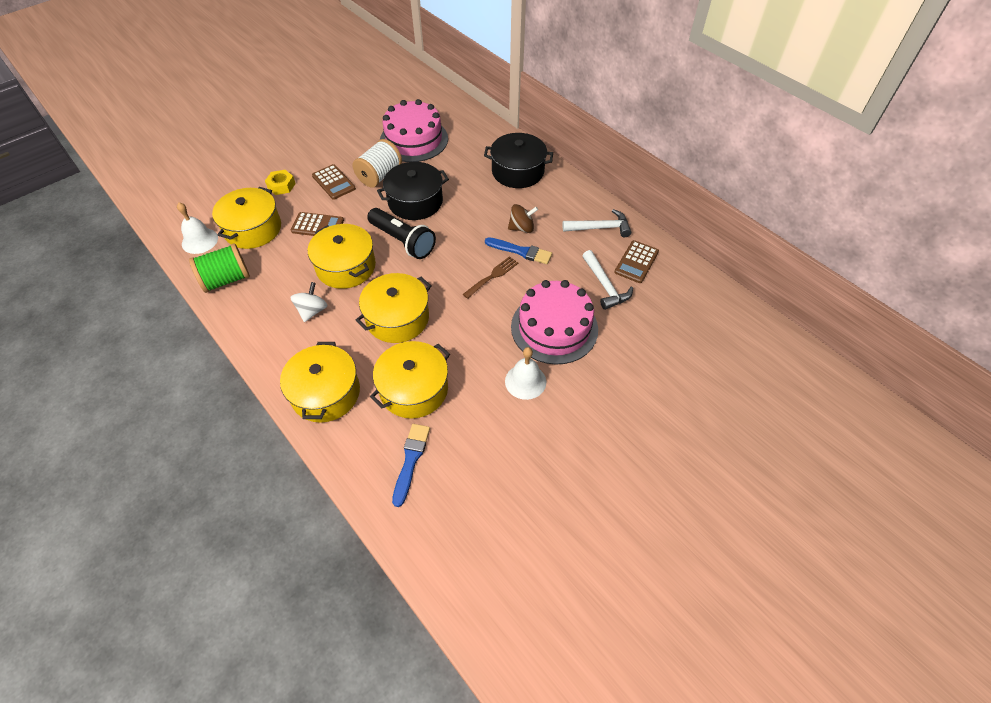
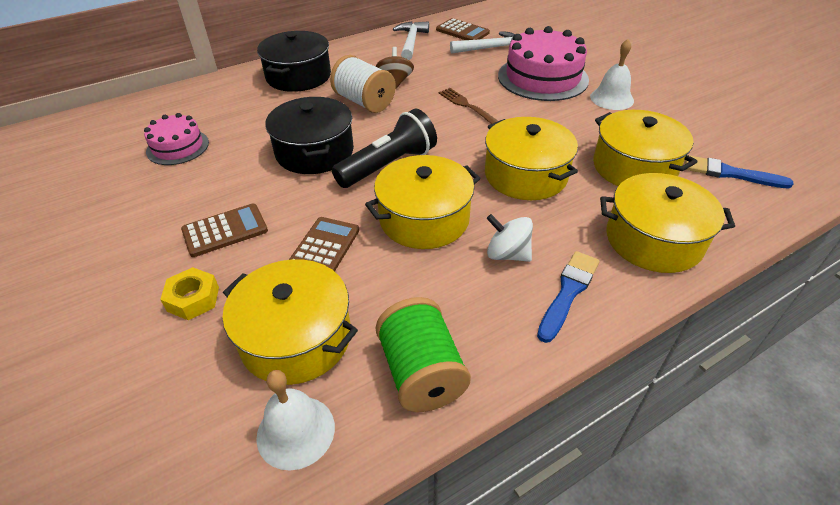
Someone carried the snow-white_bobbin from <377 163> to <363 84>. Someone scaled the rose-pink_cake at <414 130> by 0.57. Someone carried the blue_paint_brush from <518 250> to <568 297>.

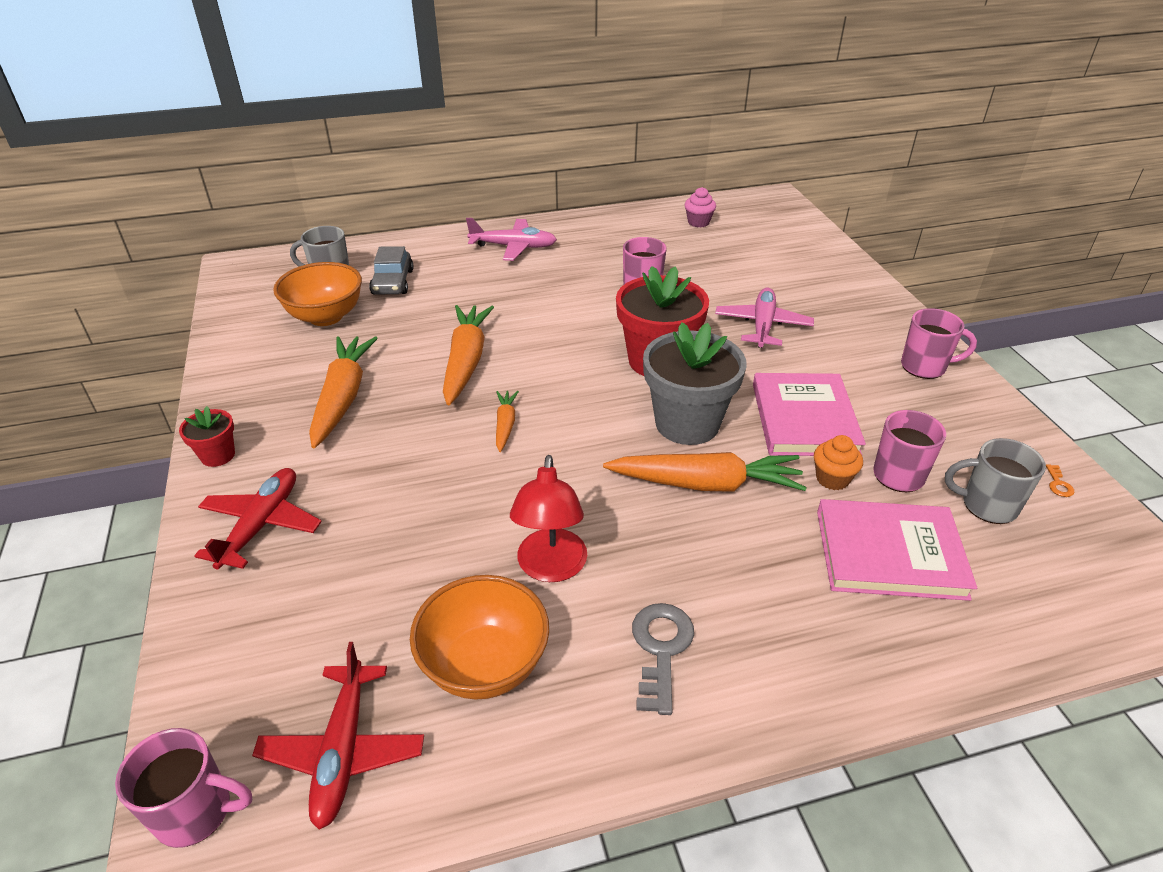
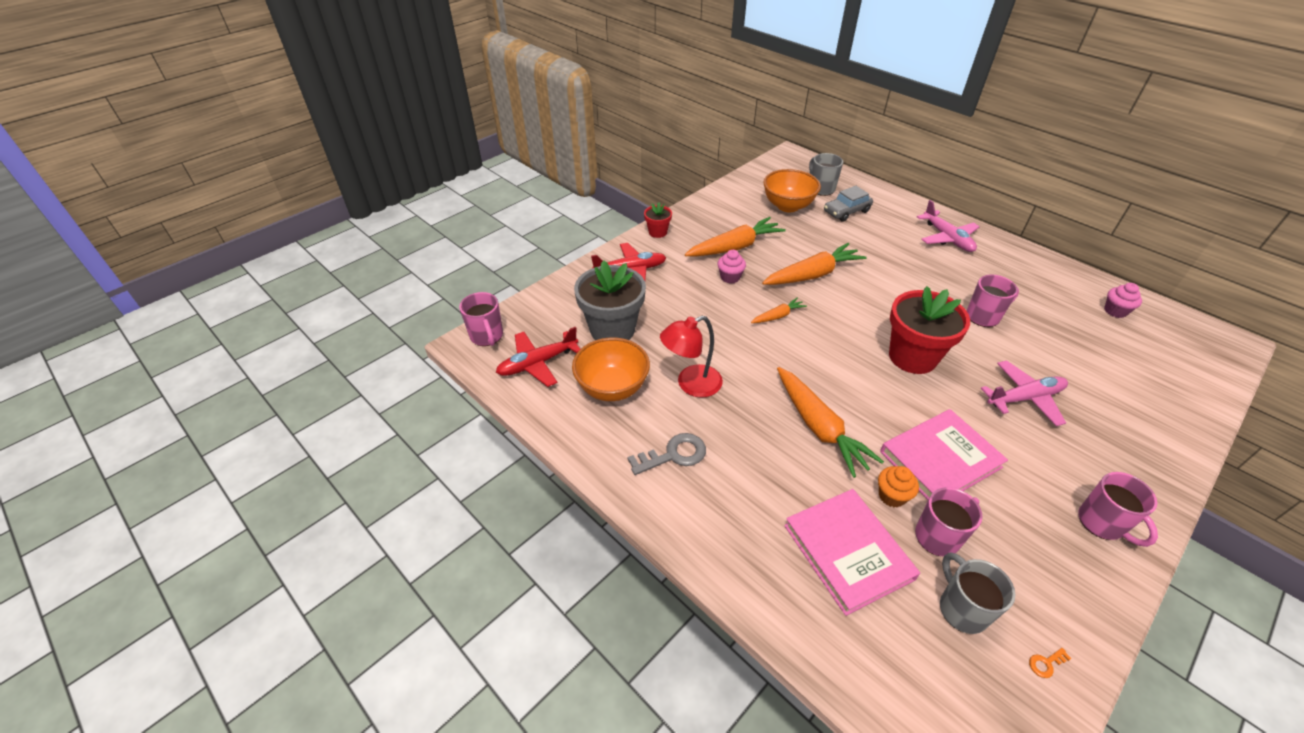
Someone carried the gray_potted_plant from <694 383> to <610 300>. Someone put down the rose-pink_muffin at <731 267>.

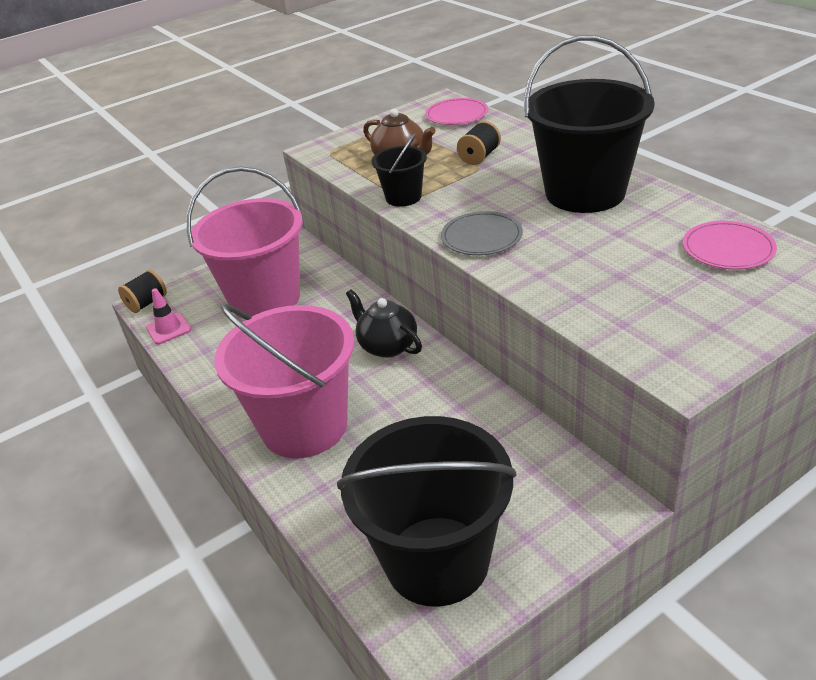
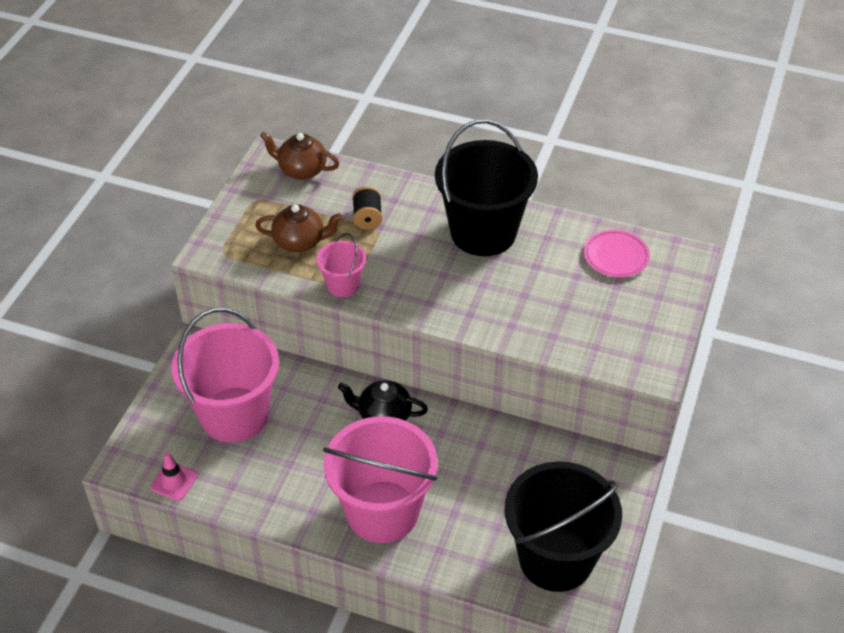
Someone took away the ebony_bobbin at <142 291>. Someone repainted the ebony_sand_bucket at <399 170>, which became the rose-pink_sand_bucket at <341 265>. Someone swapped the rose-pink_dinner_plate at <456 111> for the brown_china_teapot at <299 155>. Someone took away the gray_dinner_plate at <482 233>.

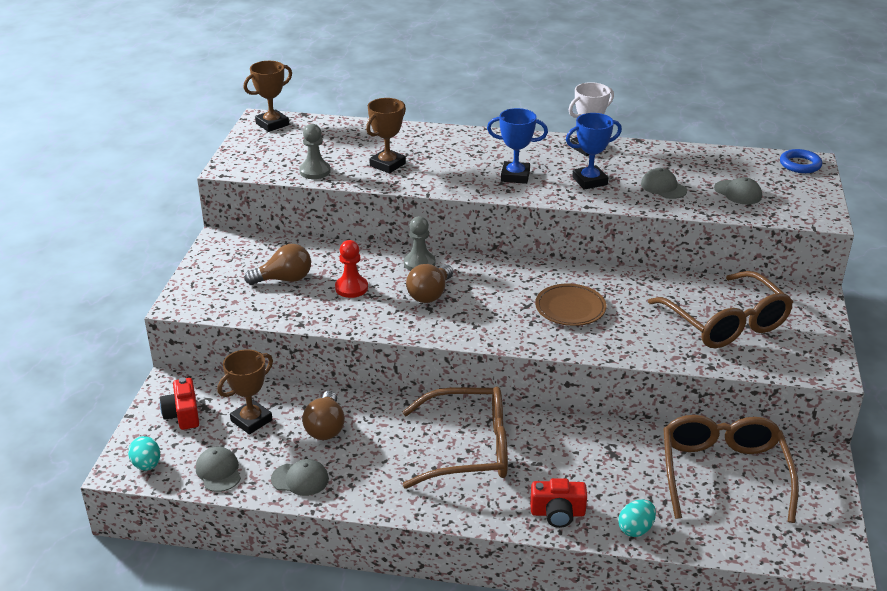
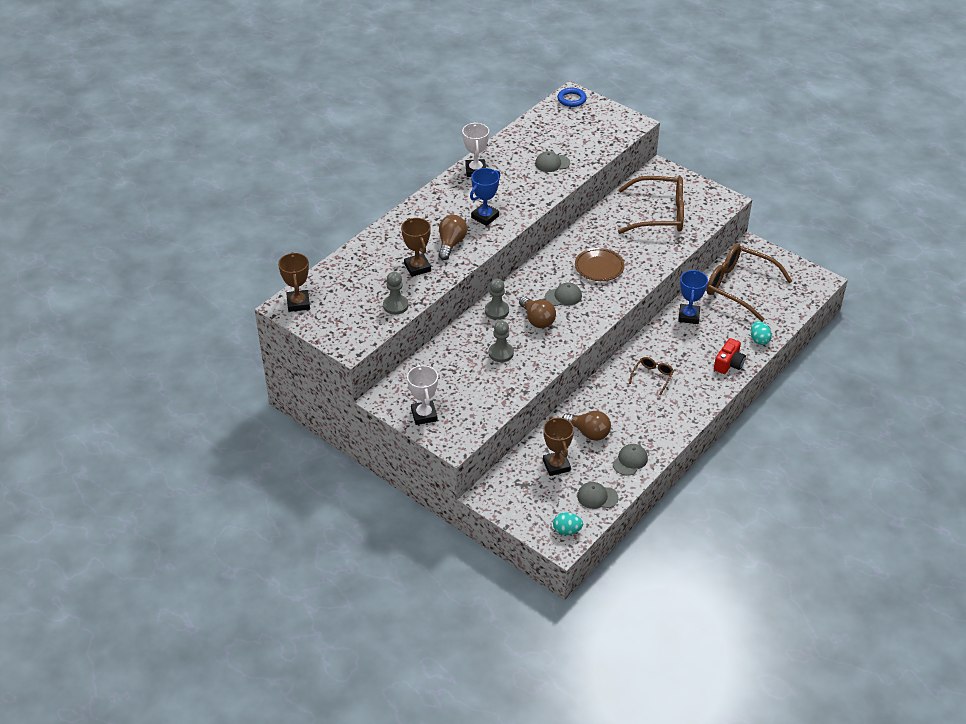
Someone took away the crimson_camera at <179 403>. Someone carried the brown_lightbulb from <278 264> to <453 237>. Someone repainted the crimson_pawn at <351 269>, which became the gray_pawn at <501 341>. Someone scaled the brown_spectacles at <455 438> by 0.46. Someone carried the blue_prize_cup from <594 151> to <693 296>. Someone carried the gray_baseball_cap from <738 190> to <563 294>. Someone put down the snow-white_prize_cup at <422 394>.

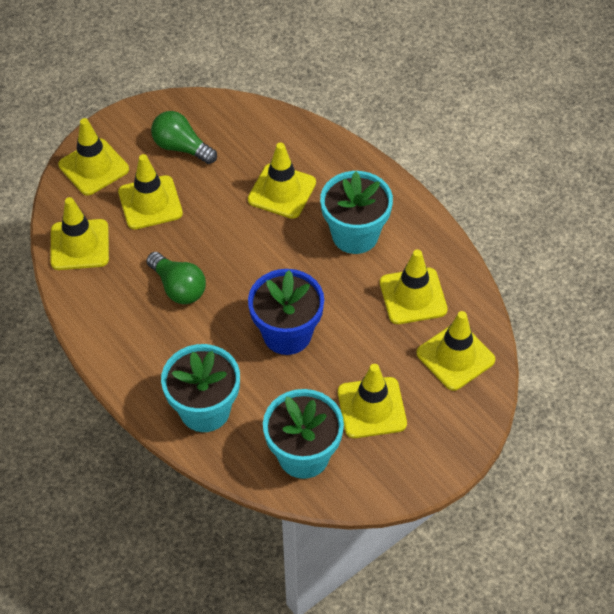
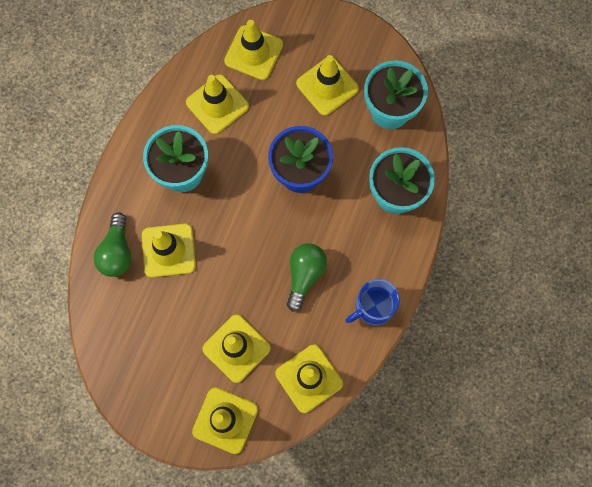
Someone carried the emerald_lightbulb from <184 137> to <112 244>. Someone put down the blue_mug at <372 302>.

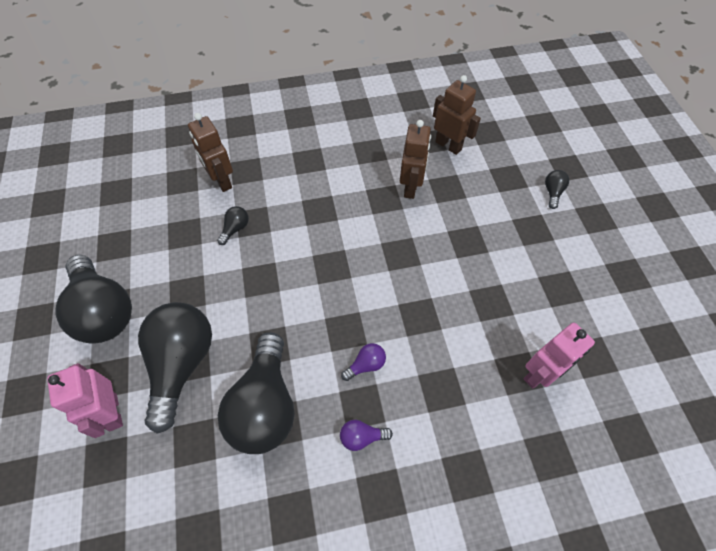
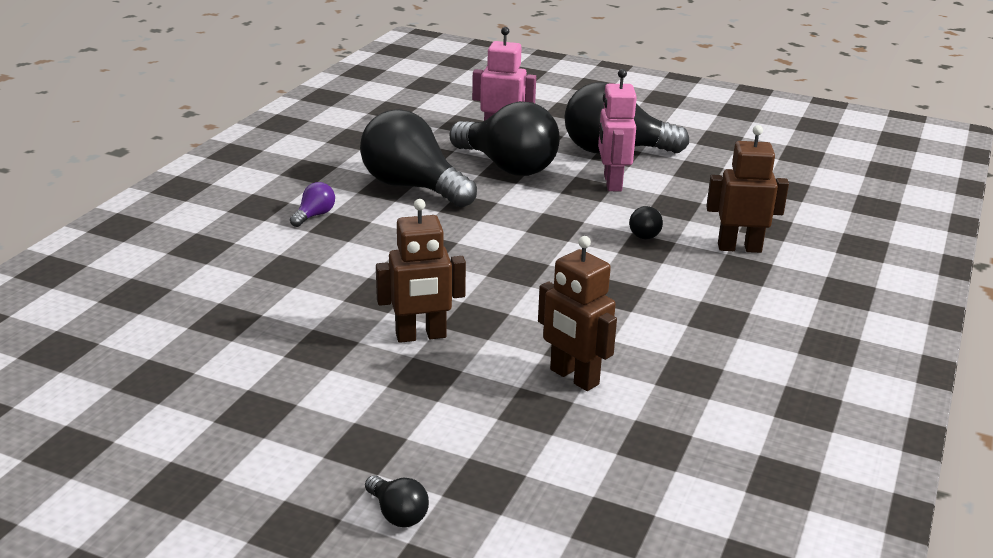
Someone rotated the ebony_lightbulb at <233 225> by 45 degrees clockwise. Someone took away the royal_purple_lightbulb at <363 362>. Someone carried the brown_toy_robot from <457 115> to <421 271>. Someone carried the rose-pink_toy_robot from <559 355> to <617 130>.

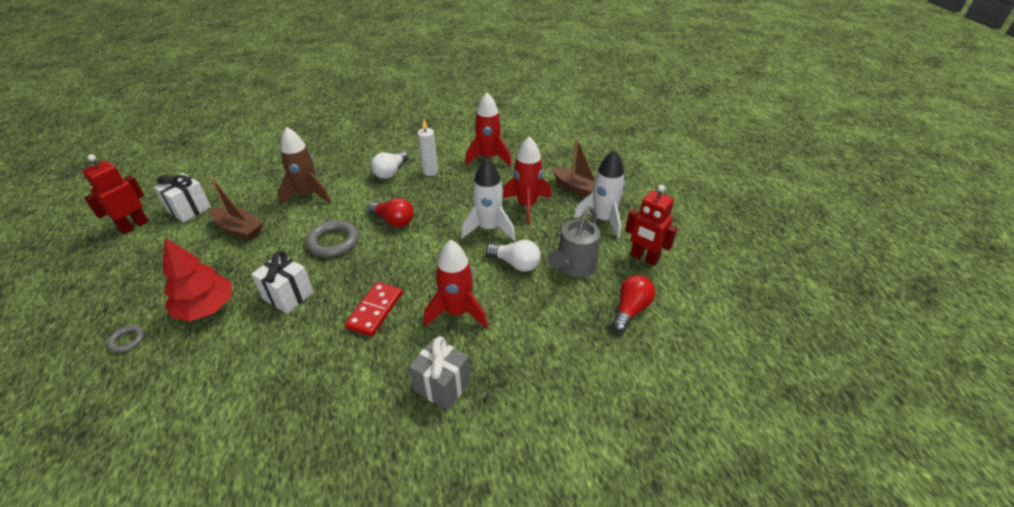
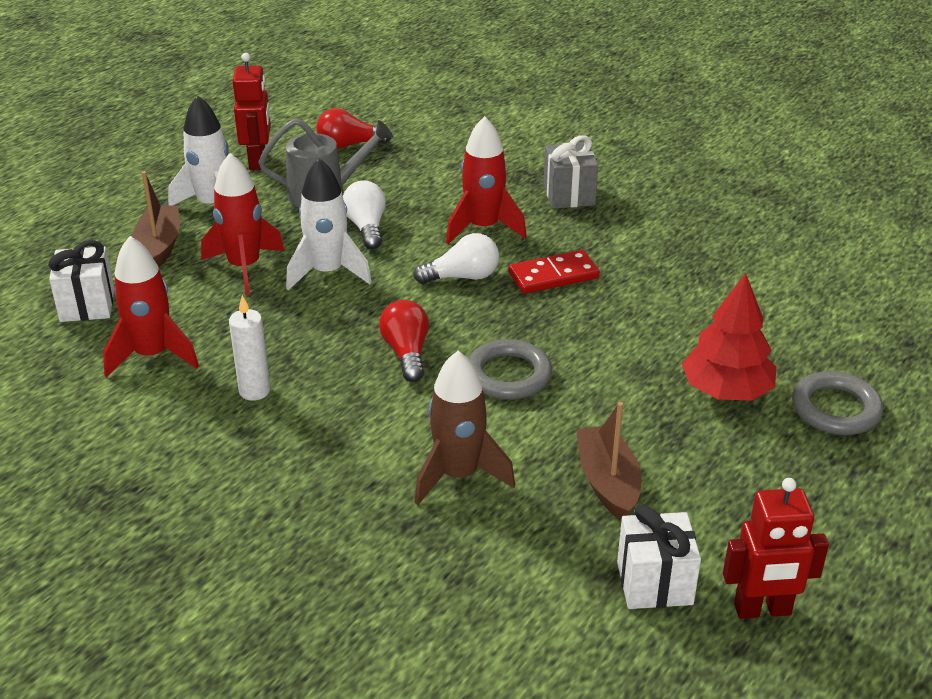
Someone scaled the gray_torus at <126 339> by 1.85. Someone carried the snow-white_wrapped_gift from <282 282> to <81 281>. Someone carried the snow-white_lightbulb from <390 165> to <456 258>.

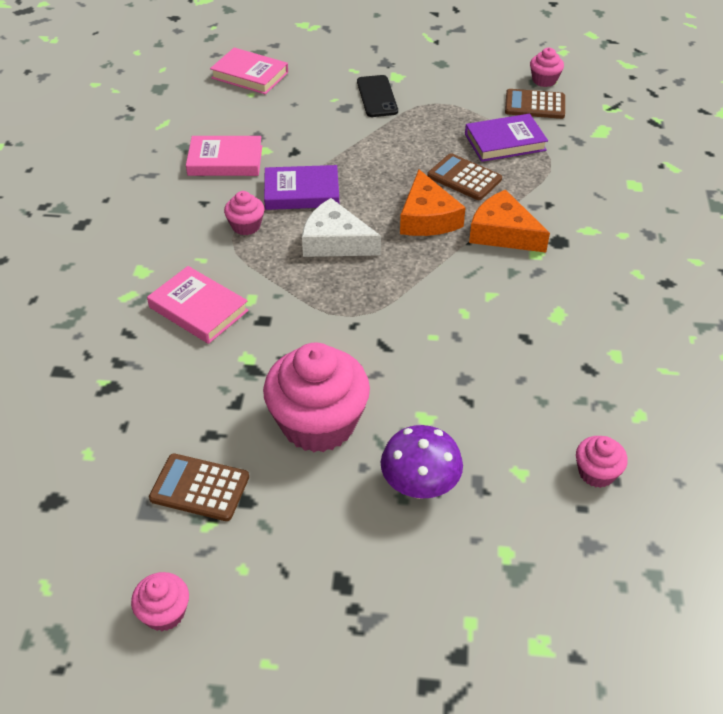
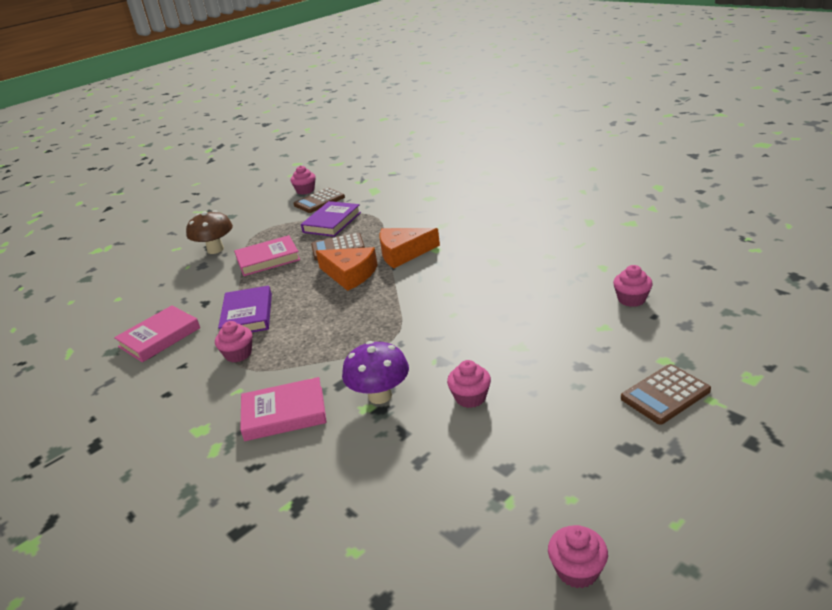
Someone carried the brown_adding_machine from <199 487> to <666 394>. Someone carried the rose-pink_book from <249 71> to <267 255>. Someone scaled the rose-pink_muffin at <316 397> by 0.47. Someone rotated the royal_purple_book at <301 187> by 45 degrees counterclockwise. Someone took away the snow-white_piece_of_cheese at <341 227>. Someone swapped the ebony_phone at <377 96> for the brown_toadstool at <209 232>. Someone carried the royal_purple_toadstool from <422 462> to <375 372>.

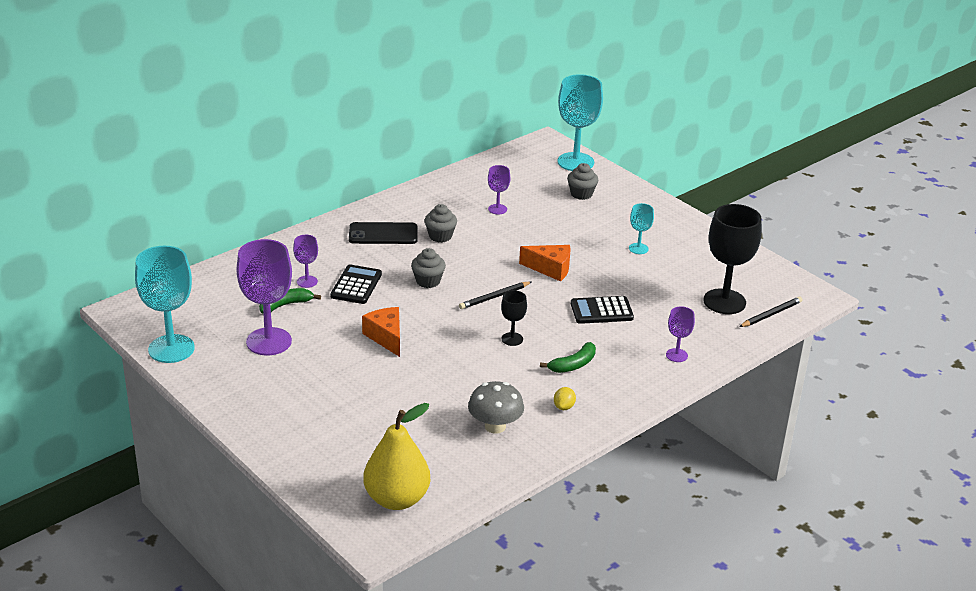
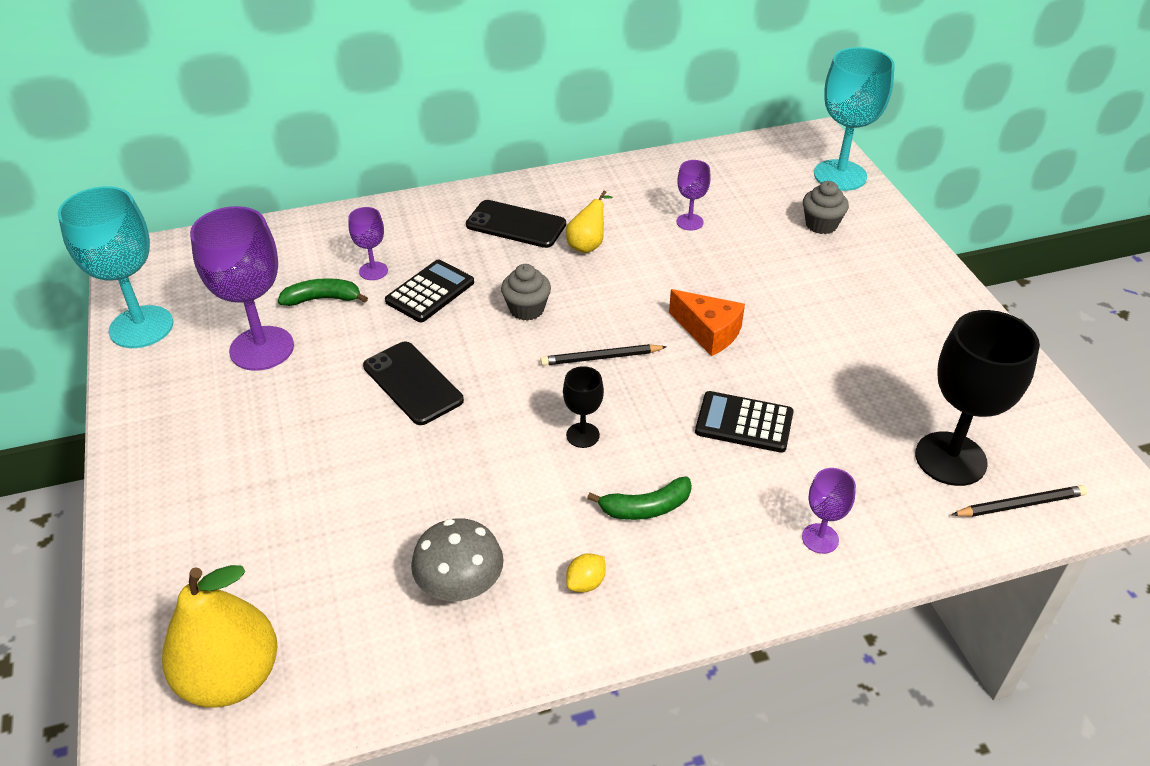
Someone swapped the bright_orange_piece_of_cheese at <381 332> for the ebony_phone at <413 383>. Someone swapped the gray_muffin at <440 223> for the golden_pear at <589 221>. Someone took away the aqua_wine_glass at <641 228>.

